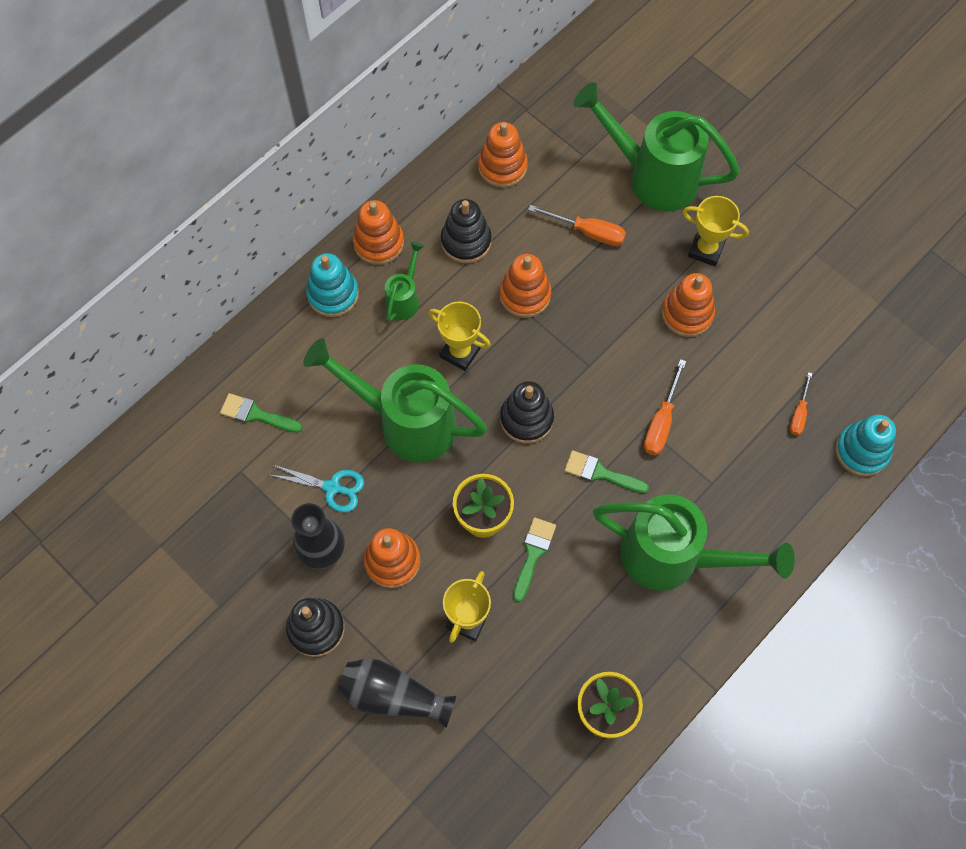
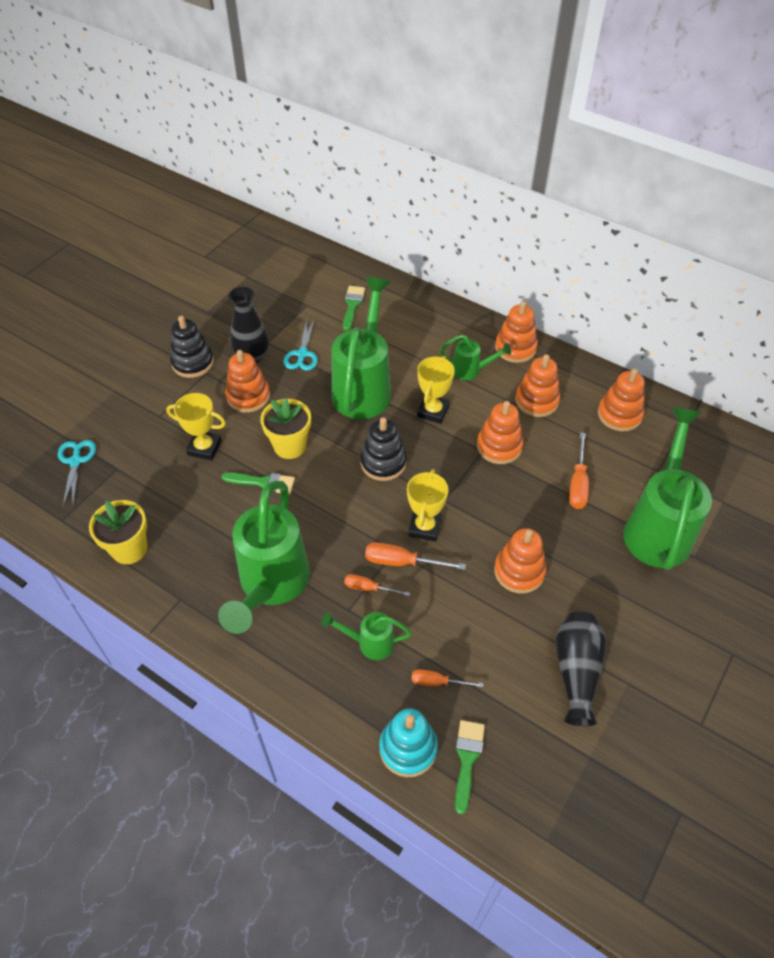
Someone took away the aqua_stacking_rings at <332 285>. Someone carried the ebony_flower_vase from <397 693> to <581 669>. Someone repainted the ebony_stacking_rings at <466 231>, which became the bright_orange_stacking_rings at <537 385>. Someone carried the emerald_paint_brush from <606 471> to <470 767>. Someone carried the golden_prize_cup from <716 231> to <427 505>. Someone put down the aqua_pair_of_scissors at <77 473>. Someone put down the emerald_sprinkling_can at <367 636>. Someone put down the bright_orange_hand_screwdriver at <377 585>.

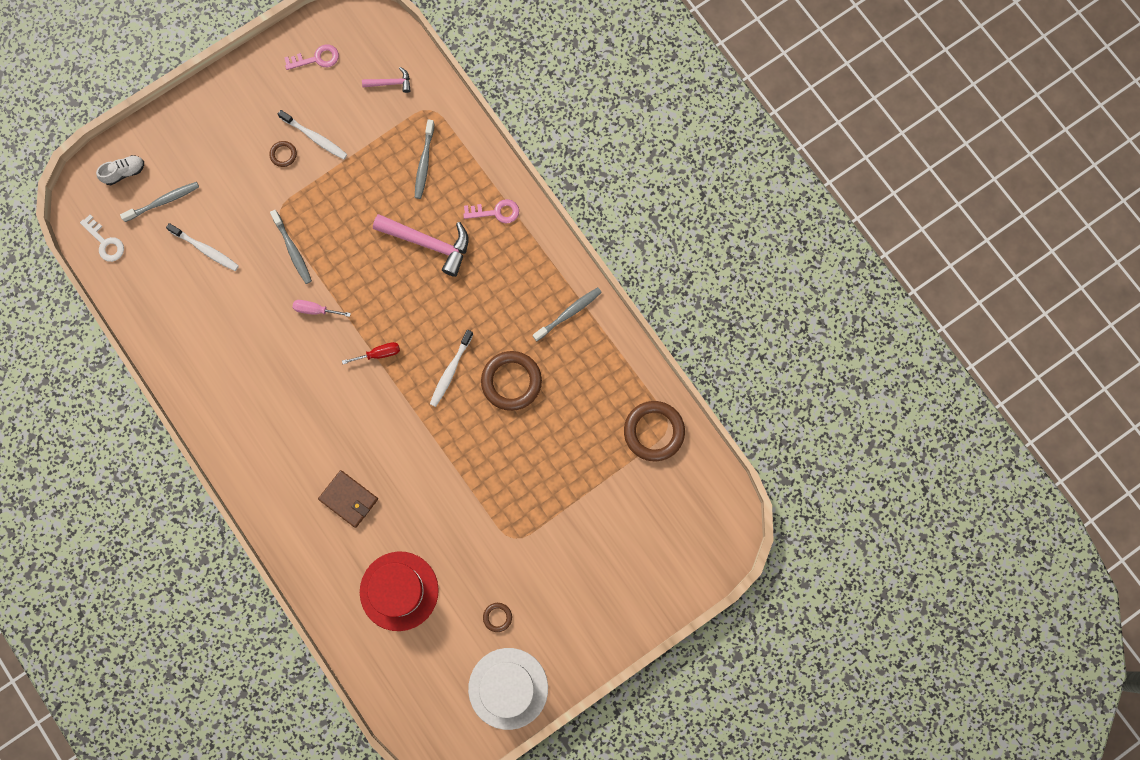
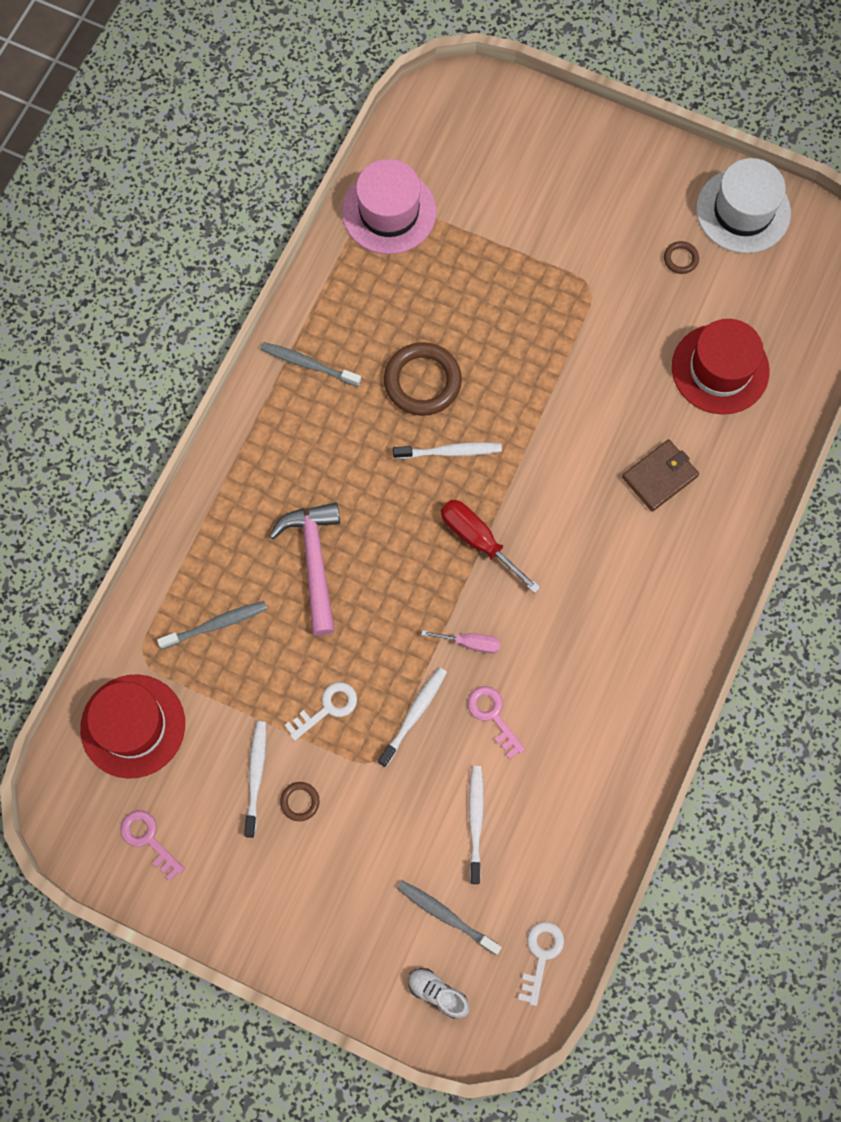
Someone repainted the gray_tooth_brush at <291 247>, which became the snow-white_tooth_brush at <412 717>. Someone rotated the rose-pink_hand_screwdriver at <321 308> by 60 degrees counterclockwise. Someone rotated the brown_card_wallet at <348 499> by 45 degrees clockwise. Someone scaled the crimson_hand_screwdriver at <371 353> by 1.62. Someone swapped the rose-pink_hammer at <386 80> for the crimson_top_hat at <132 726>. Someone carried the rose-pink_latchkey from <491 211> to <496 722>. Someone swapped the brown_torus at <654 431> for the rose-pink_top_hat at <389 206>. Someone put down the snow-white_latchkey at <320 711>.

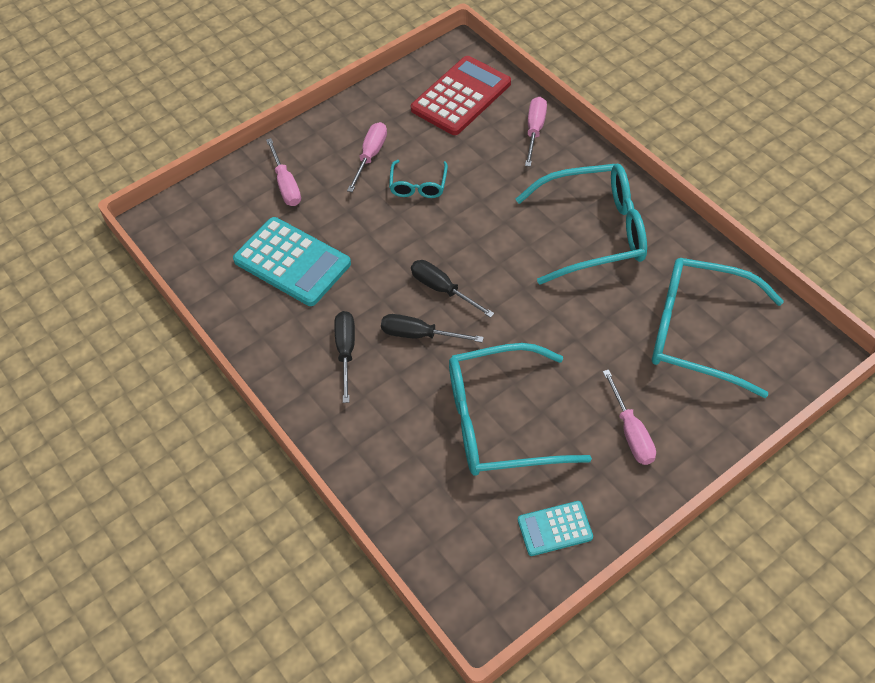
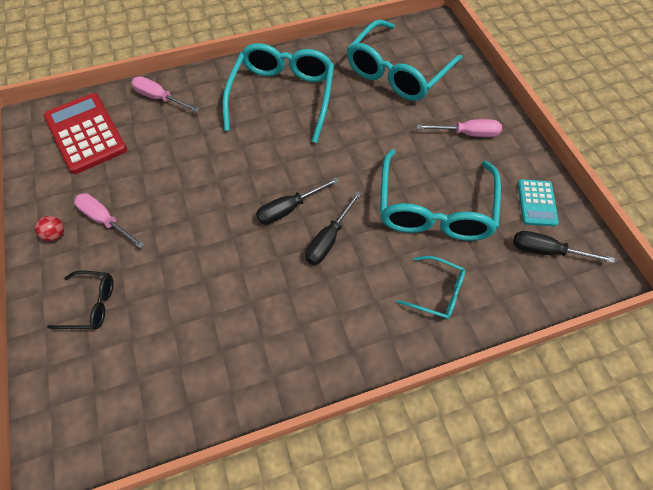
Someone took away the aqua_adding_machine at <292 261>. Someone swapped the rose-pink_hand_screwdriver at <283 172> for the ebony_spectacles at <80 300>. Someone carried the ebony_hand_screwdriver from <344 357> to <564 247>. Someone carried the aqua_spectacles from <418 179> to <431 288>. Someone put down the crimson_sphere at <49 228>.

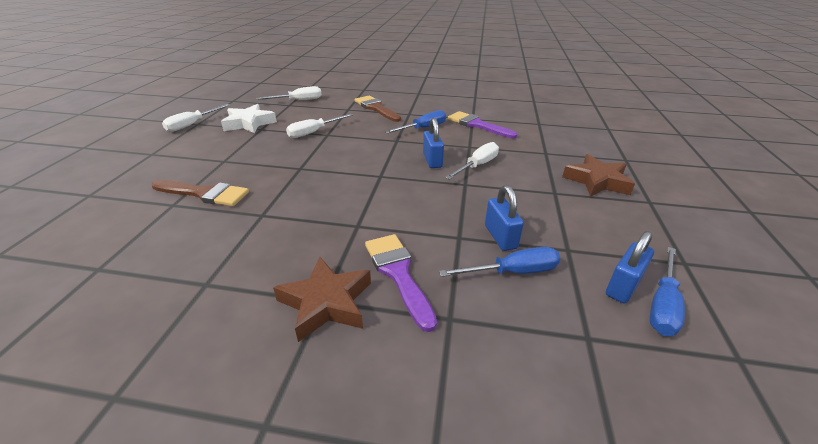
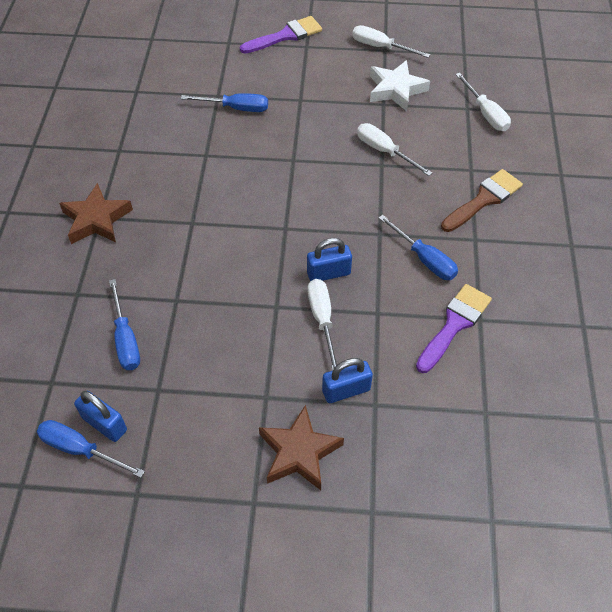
Someone swapped the brown_paint_brush at <200 193> for the blue_hand_screwdriver at <224 102>. Someone carried the royal_purple_paint_brush from <401 283> to <281 35>. Someone rotated the snow-white_hand_screwdriver at <472 161> by 135 degrees counterclockwise. Someone carried the blue_small_lock from <504 218> to <347 380>.

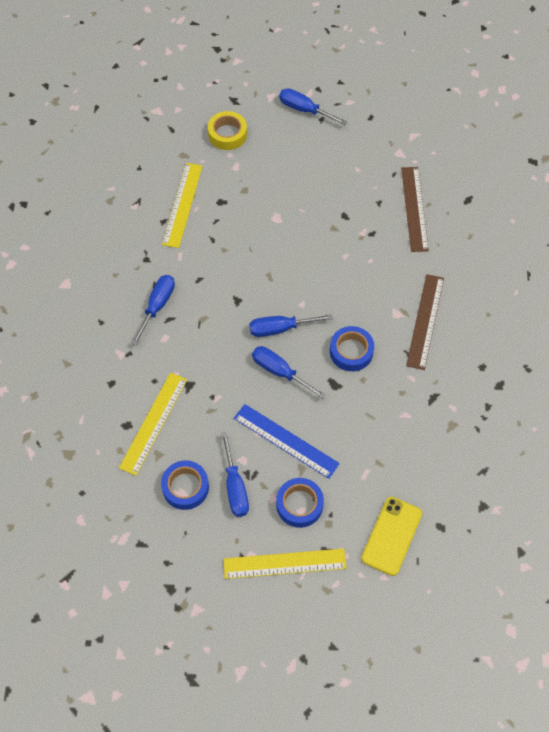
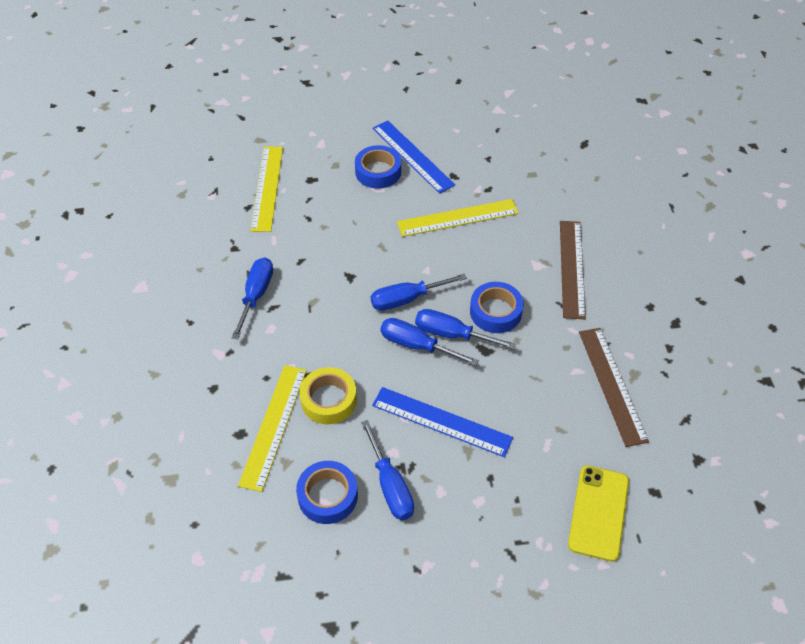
Someone carried the golden_tape from <227 130> to <328 395>. Someone carried the golden_measuring_stick from <284 564> to <458 218>. Someone carried the blue_tape from <300 503> to <378 167>. Someone carried the blue_hand_screwdriver from <313 106> to <465 329>. Someone carried the brown_measuring_stick from <415 209> to <614 387>. Someone put down the blue_measuring_stick at <414 157>.

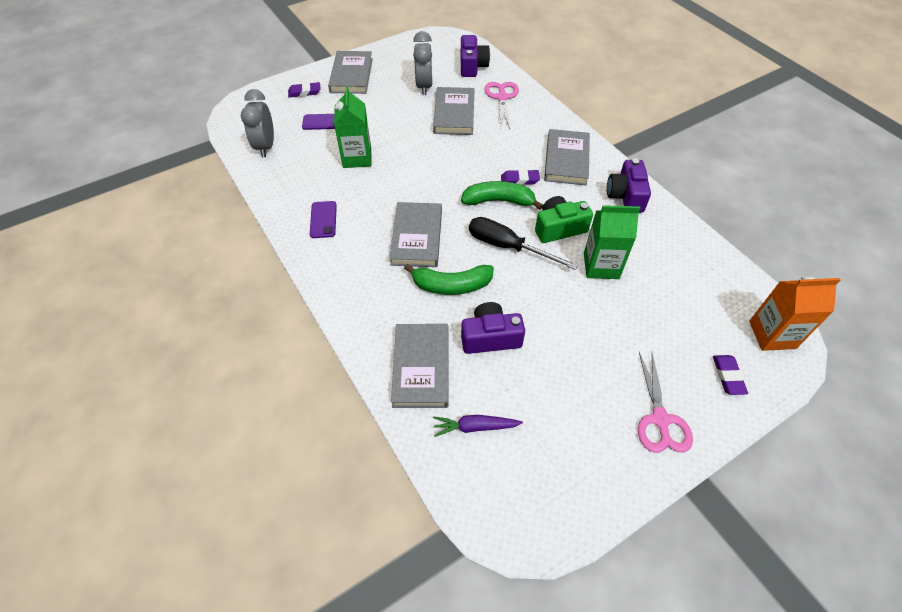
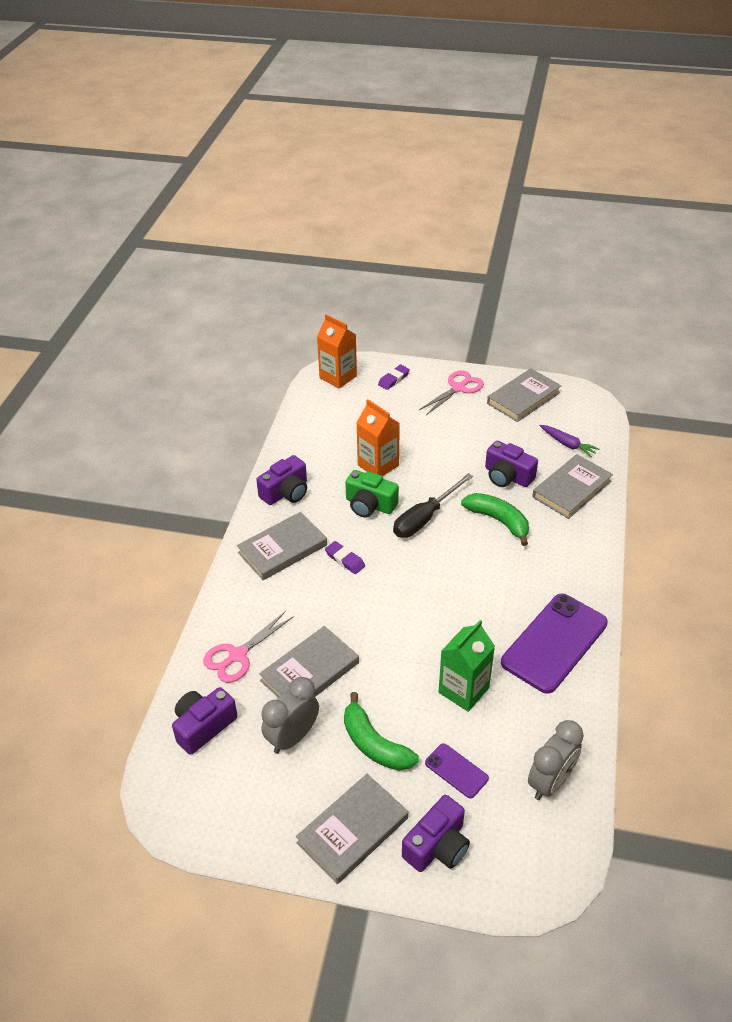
Someone swapped the royal_purple_gum_eraser at <304 89> for the royal_purple_camera at <436 833>. Someone scaled the royal_purple_phone at <323 219> by 2.12. Someone carried the gray_book from <415 234> to <524 395>. Someone carried the emerald_banana from <502 195> to <381 731>. Someone rotated the ebony_hand_screwdriver at <523 243> by 60 degrees clockwise. Someone repainted the emerald_juice_carton at <612 242>, which became the bright_orange_juice_carton at <378 438>.

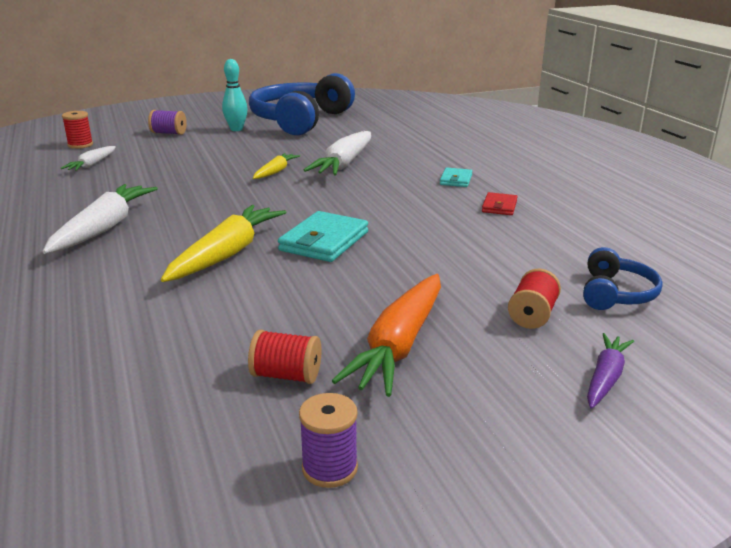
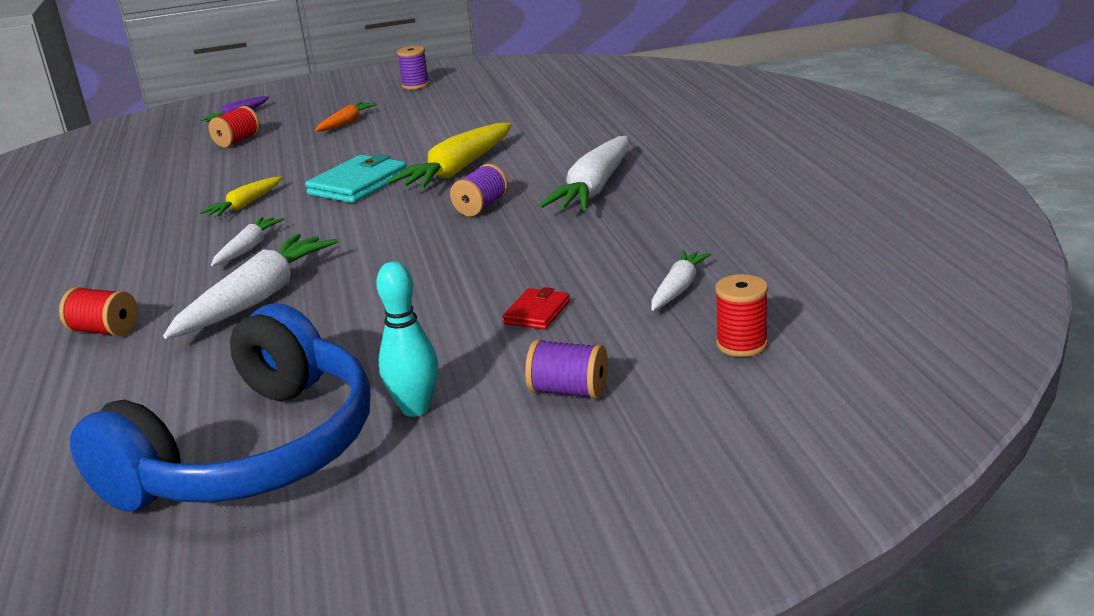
Someone carried the crimson_bobbin from <285 357> to <98 311>. Someone carried the golden_toy_carrot from <276 166> to <241 197>. Someone scaled the bright_orange_toy_carrot at <386 335> by 0.55. Someone took away the aqua_card_wallet at <456 177>. Someone carried the crimson_card_wallet from <499 203> to <536 308>. Someone took away the blue_headset at <623 278>. Someone put down the snow-white_toy_carrot at <247 241>. Someone put down the royal_purple_bobbin at <479 190>.

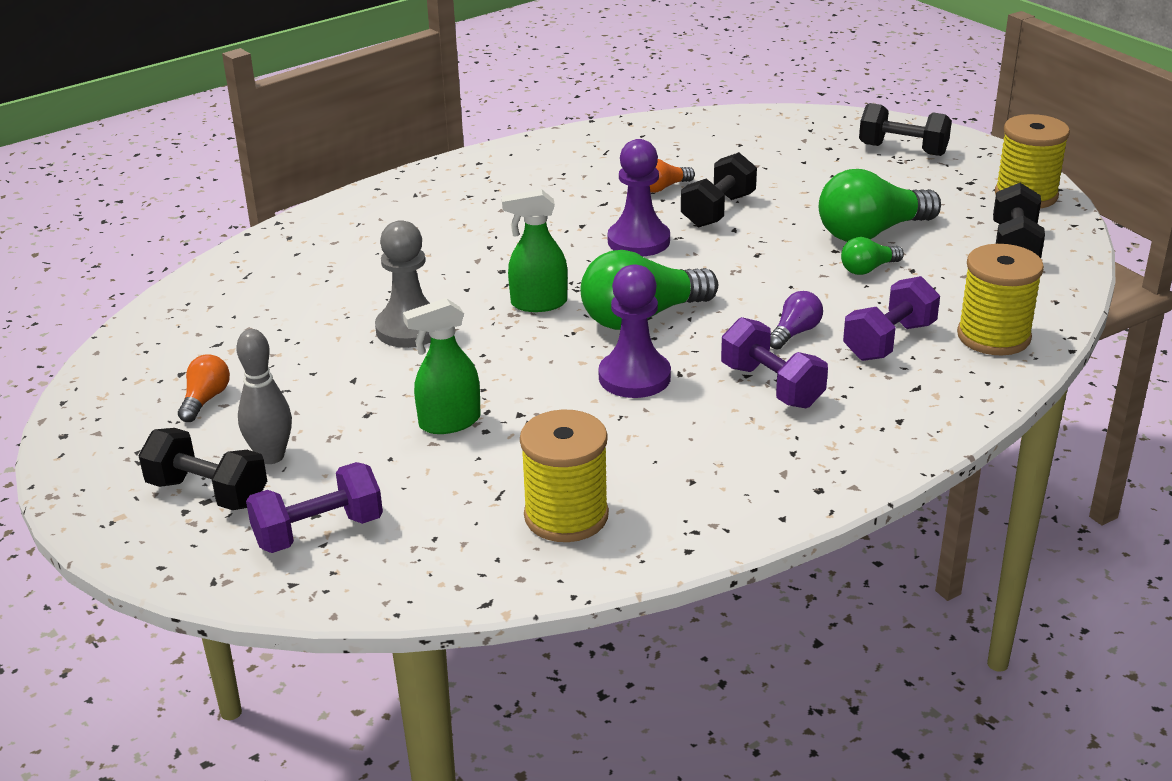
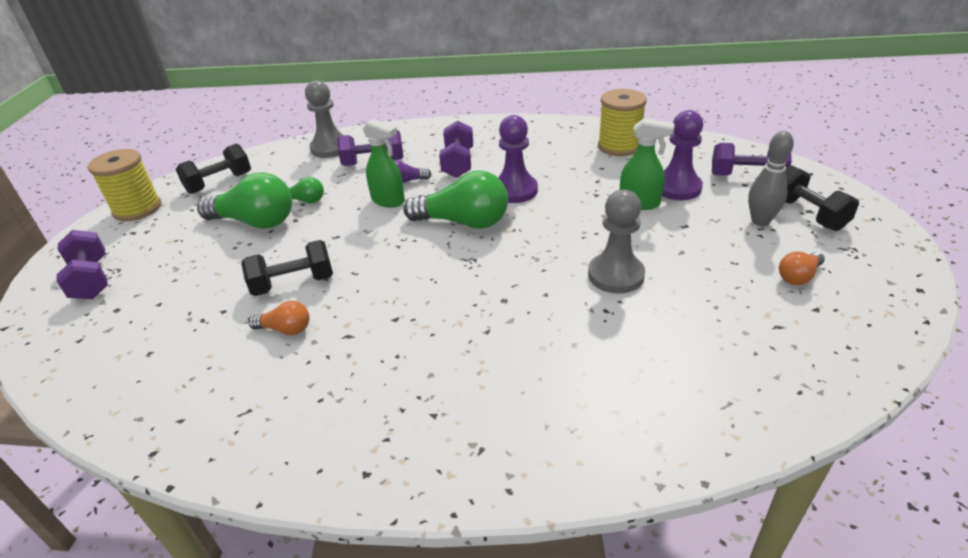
Someone carried the emerald_spray_cleaner from <535 250> to <384 163>. Someone carried the royal_purple_pawn from <639 198> to <682 155>. Someone repainted the ebony_dumbbell at <905 129>, which became the royal_purple_dumbbell at <82 264>. Someone swapped the golden_bobbin at <1000 299> for the gray_pawn at <324 119>.

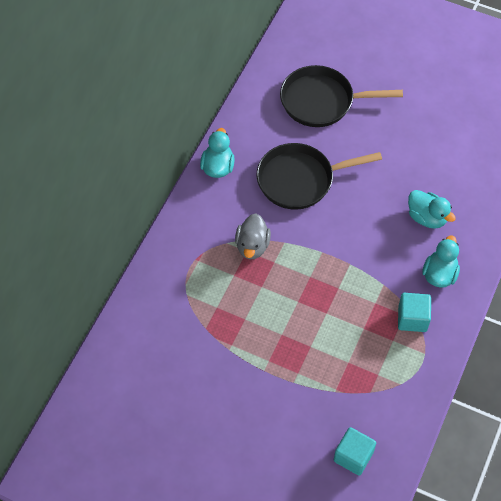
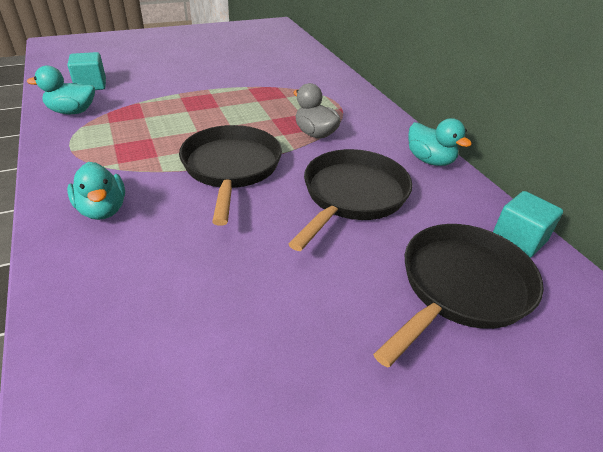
Someone carried the aqua_solid_cube from <414 312> to <528 224>. Someone carried the aqua_duck from <432 209> to <61 90>. Someone put down the ebony_skillet at <230 175>.

